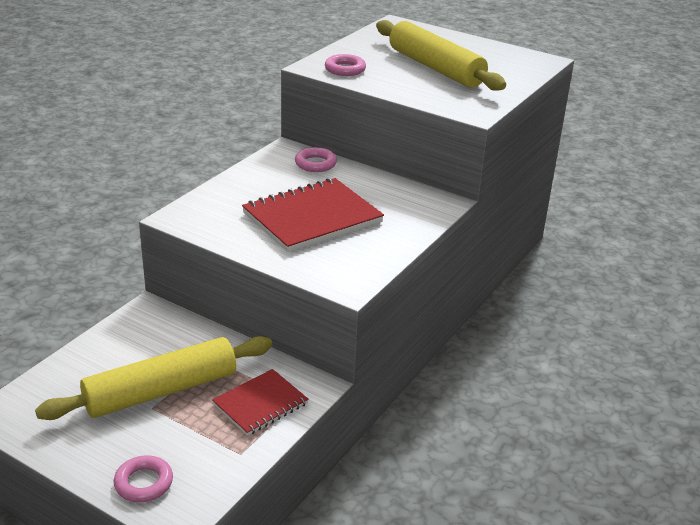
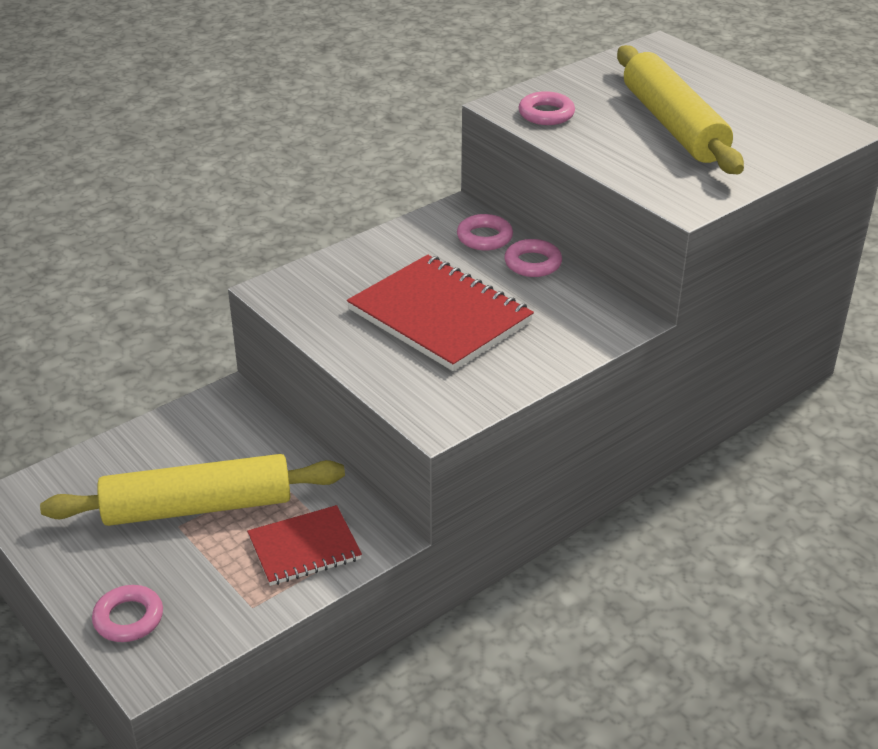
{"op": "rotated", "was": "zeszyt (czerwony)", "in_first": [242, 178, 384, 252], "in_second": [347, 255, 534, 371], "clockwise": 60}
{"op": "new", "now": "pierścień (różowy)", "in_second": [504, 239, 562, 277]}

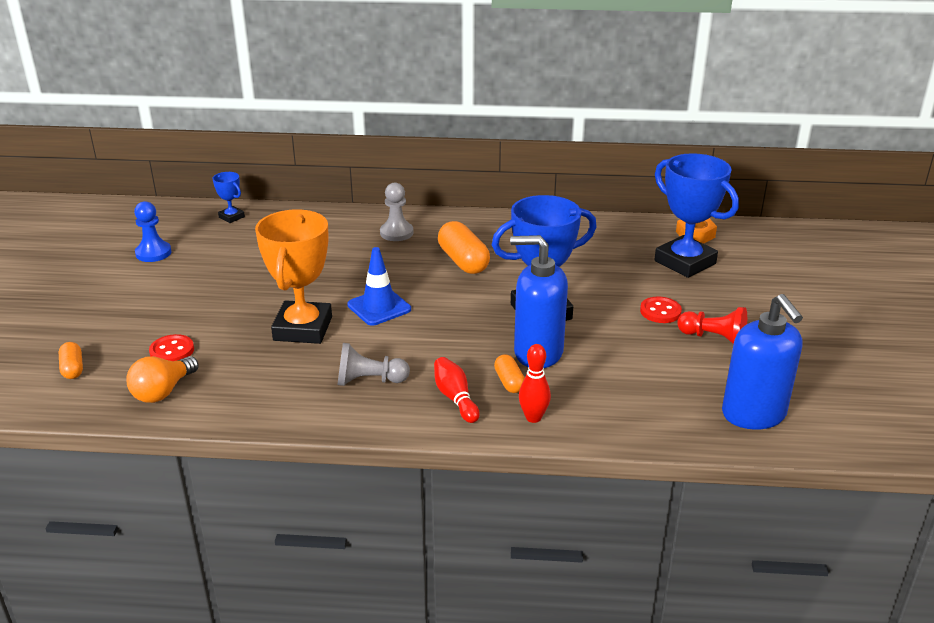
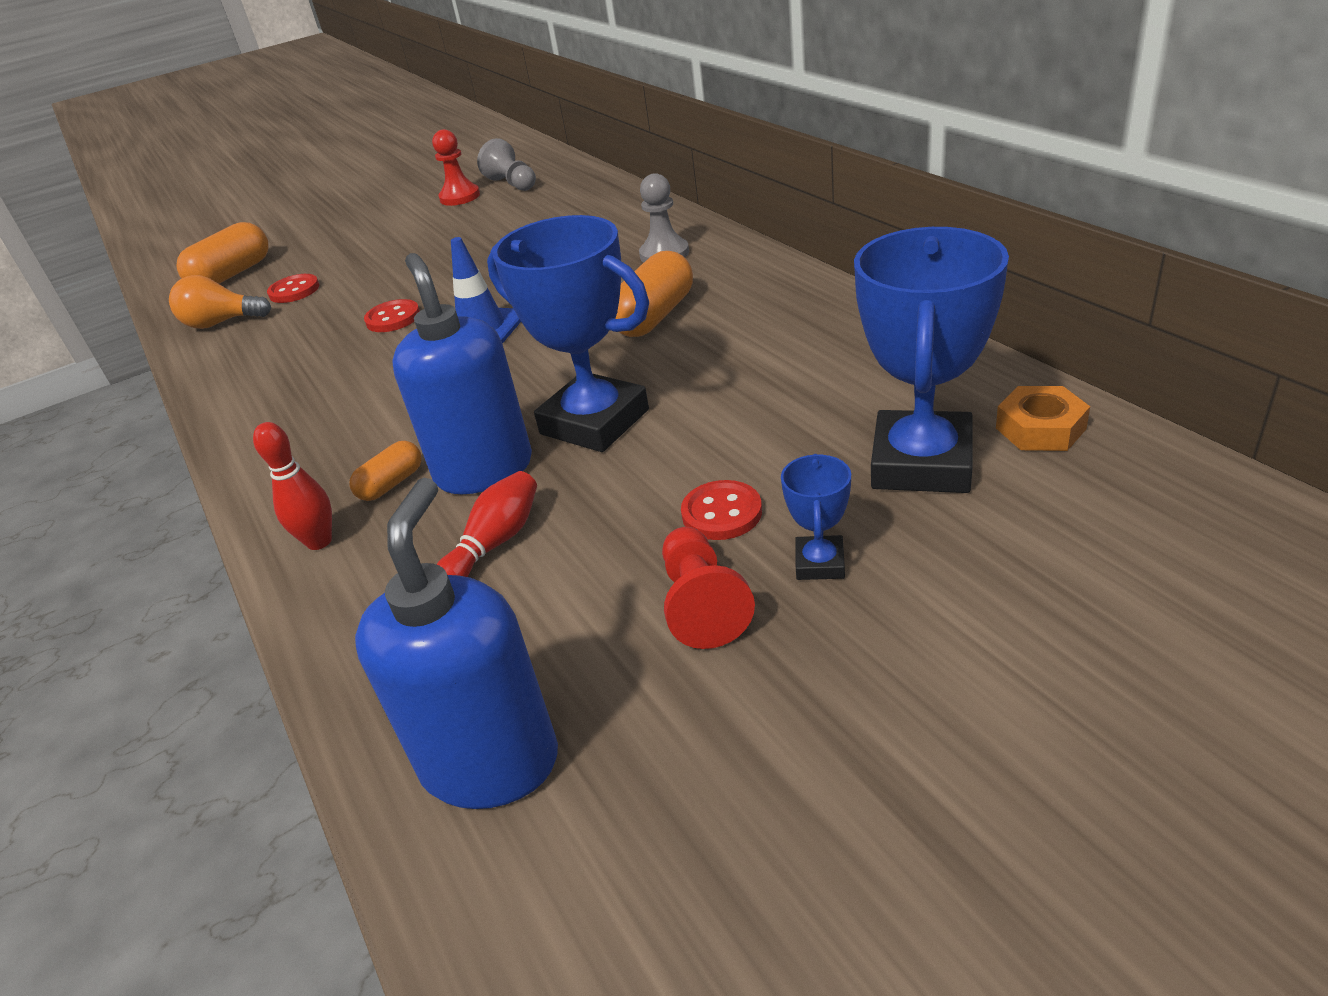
{"op": "scaled", "was": "kapsułka (pomarańczowy)", "in_first": [59, 342, 83, 379], "in_second": [176, 222, 269, 284], "ratio": 1.82}
{"op": "repainted", "was": "pionek (niebieski)", "now": "pionek (czerwony)", "in_first": [134, 201, 172, 262], "in_second": [432, 129, 480, 206]}
{"op": "shifted", "was": "puchar (niebieski)", "in_first": [213, 172, 245, 223], "in_second": [781, 454, 851, 580]}
{"op": "swapped", "was": "puchar (pomarańczowy)", "now": "guzik (czerwony)", "in_first": [255, 210, 332, 344], "in_second": [364, 299, 420, 332]}
{"op": "shifted", "was": "pionek (szary)", "in_first": [338, 343, 410, 386], "in_second": [477, 138, 536, 191]}
{"op": "shifted", "was": "kręgiel (czerwony)", "in_first": [434, 357, 480, 423], "in_second": [437, 471, 537, 577]}
{"op": "rotated", "was": "dozownik mydła (niebieski)", "in_first": [722, 294, 803, 430], "in_second": [355, 478, 558, 809], "clockwise": 150}

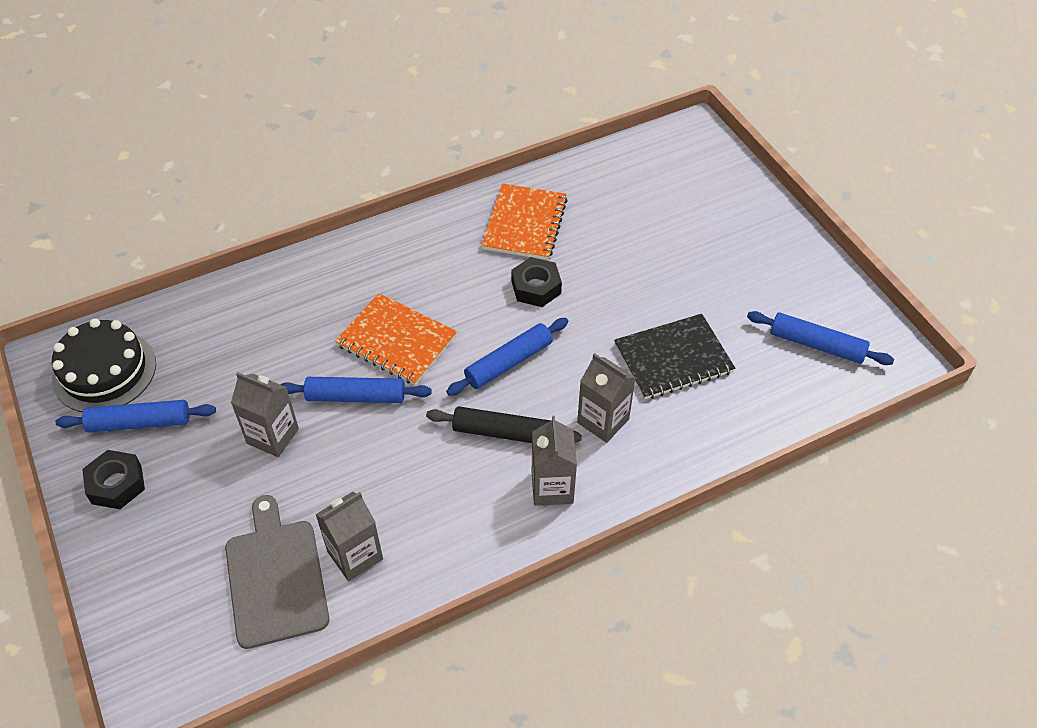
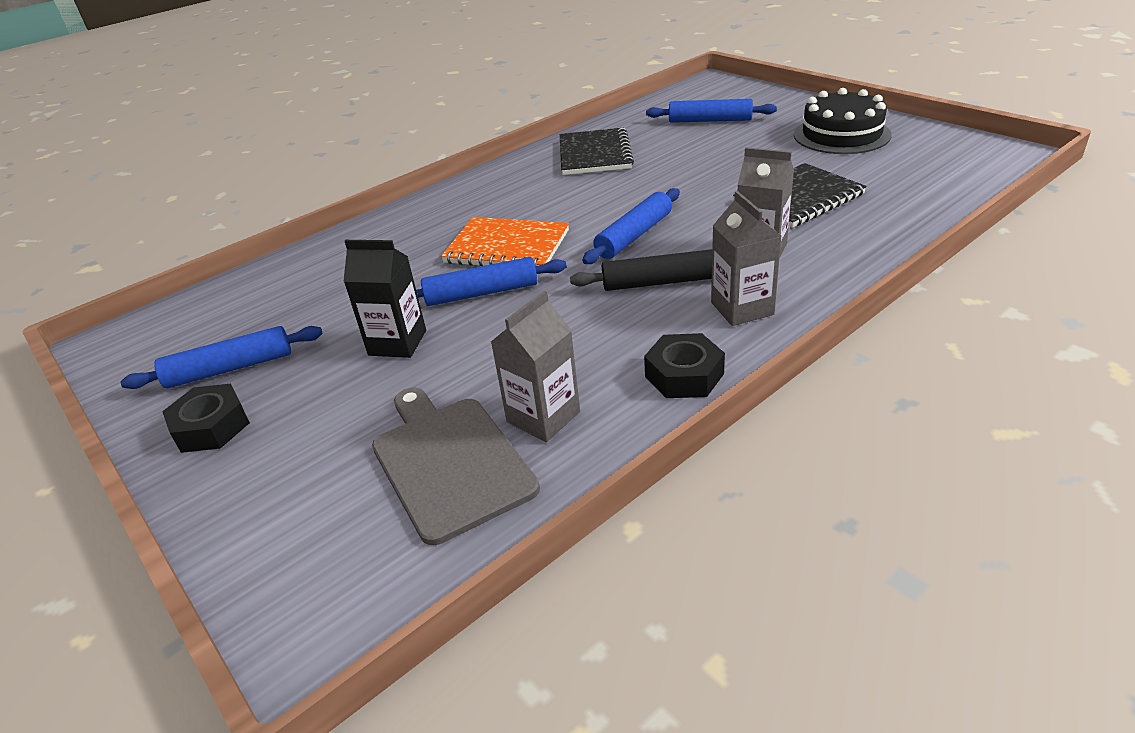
{"op": "shifted", "was": "tort (czarny)", "in_first": [52, 318, 156, 412], "in_second": [794, 88, 892, 154]}
{"op": "repainted", "was": "karton mleka (szary)", "now": "karton mleka (czarny)", "in_first": [231, 372, 299, 457], "in_second": [344, 240, 426, 358]}
{"op": "repainted", "was": "zeszyt (pomarańczowy)", "now": "zeszyt (czarny)", "in_first": [481, 184, 568, 260], "in_second": [560, 127, 634, 175]}
{"op": "shifted", "was": "nakrętka (czarny)", "in_first": [511, 257, 562, 307], "in_second": [644, 333, 725, 398]}
{"op": "shifted", "was": "wałek do ciasta (niebieski)", "in_first": [747, 311, 894, 365], "in_second": [646, 99, 777, 123]}

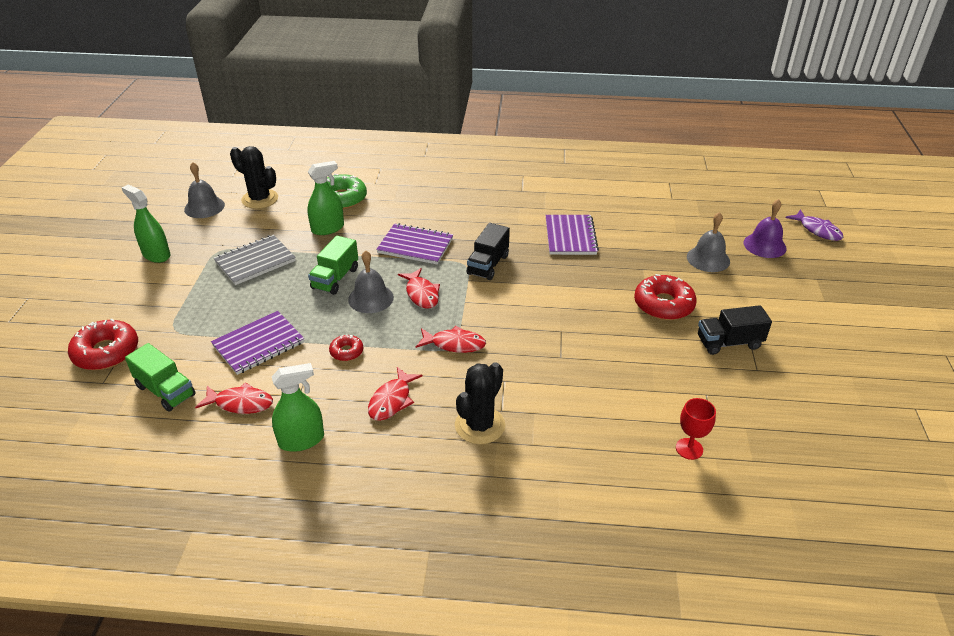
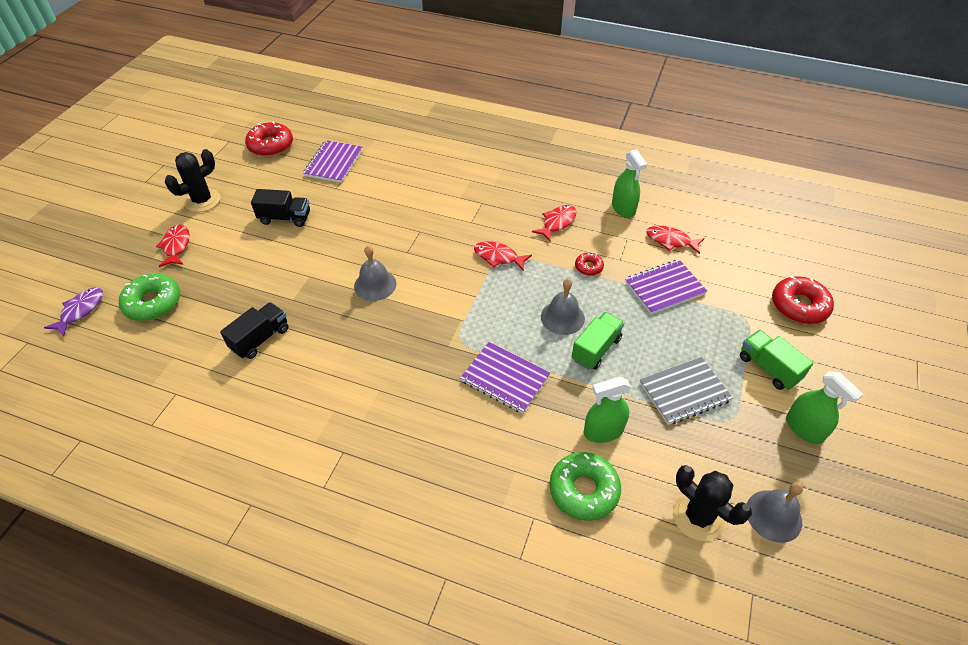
{"op": "shifted", "was": "ciężarówka (zielony)", "in_first": [125, 343, 196, 411], "in_second": [740, 330, 814, 390]}
{"op": "rotated", "was": "spryskiwacz (zielony)", "in_first": [272, 363, 324, 452], "in_second": [612, 149, 647, 218], "clockwise": -105}
{"op": "shifted", "was": "ryba (czerwony)", "in_first": [398, 268, 440, 309], "in_second": [156, 224, 190, 267]}
{"op": "shifted", "was": "kaktus (czarny)", "in_first": [455, 362, 505, 444], "in_second": [165, 149, 220, 212]}
{"op": "shifted", "was": "ciężarówka (czarny)", "in_first": [467, 223, 510, 280], "in_second": [220, 302, 288, 359]}
{"op": "shifted", "was": "zeszyt (fioletowy)", "in_first": [546, 215, 599, 255], "in_second": [303, 140, 363, 183]}
{"op": "shifted", "was": "donut (czerwony)", "in_first": [634, 274, 697, 320], "in_second": [245, 122, 293, 157]}
{"op": "gone", "was": "kielich (czerwony)", "in_first": [676, 398, 716, 460]}
{"op": "shifted", "was": "dzwonek (szary)", "in_first": [687, 212, 730, 272], "in_second": [354, 245, 396, 301]}
{"op": "swapped", "was": "dzwonek (fioletowy)", "now": "donut (zielony)", "in_first": [743, 199, 787, 258], "in_second": [119, 274, 180, 321]}
{"op": "rotated", "was": "ryba (fioletowy)", "in_first": [786, 209, 843, 241], "in_second": [44, 287, 103, 337], "clockwise": 45}

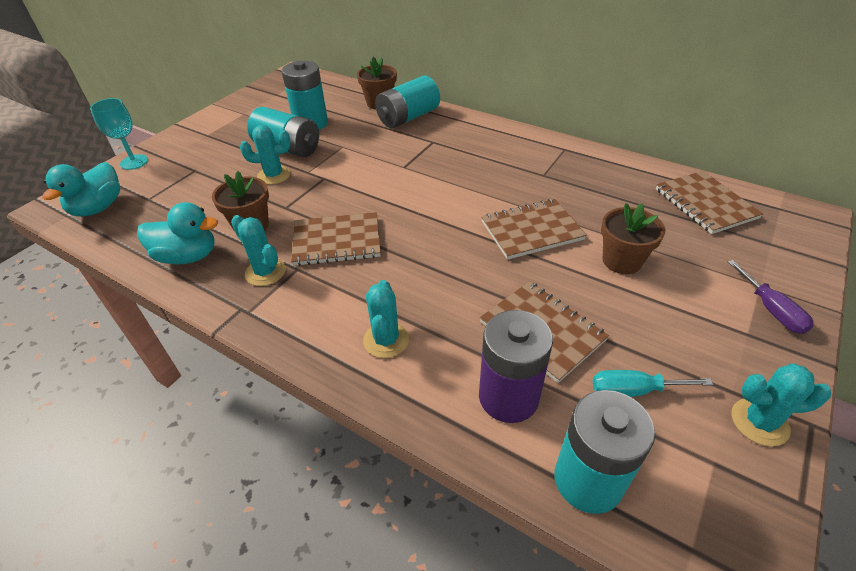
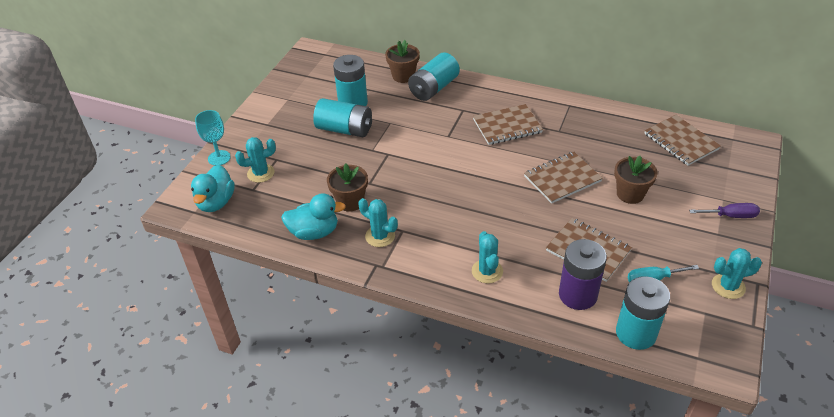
{"op": "shifted", "was": "kaktus (turkusowy)", "in_first": [240, 125, 291, 185], "in_second": [235, 137, 276, 183]}
{"op": "shifted", "was": "zeszyt (brązowy)", "in_first": [291, 212, 381, 266], "in_second": [473, 104, 543, 145]}
{"op": "rotated", "was": "śrubokręt (fioletowy)", "in_first": [728, 260, 814, 334], "in_second": [689, 203, 760, 218], "clockwise": -60}

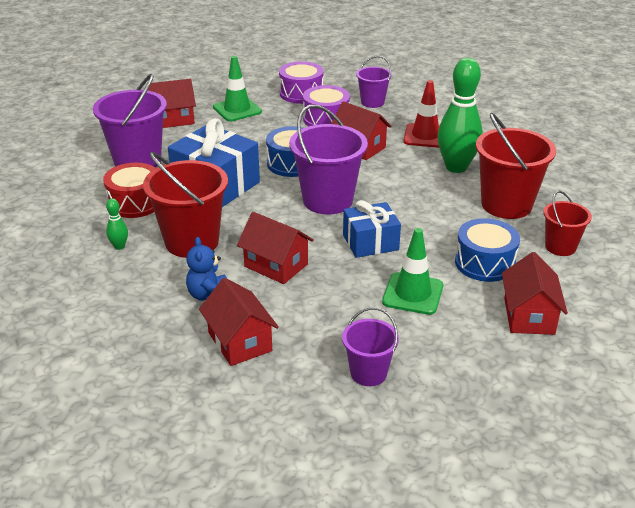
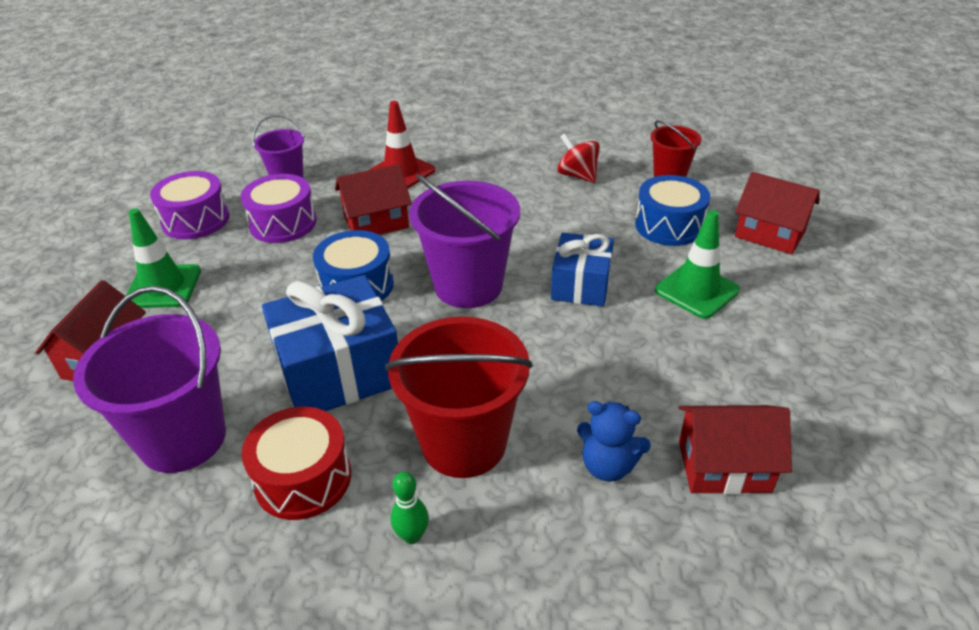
{"op": "gone", "was": "domek (czerwony)", "in_first": [237, 212, 314, 284]}
{"op": "gone", "was": "wiadro (fioletowy)", "in_first": [342, 307, 399, 386]}
{"op": "gone", "was": "kręgiel (zielony)", "in_first": [438, 58, 483, 173]}
{"op": "swapped", "was": "wiadro (czerwony)", "now": "bączek (czerwony)", "in_first": [476, 113, 556, 219], "in_second": [557, 133, 600, 183]}

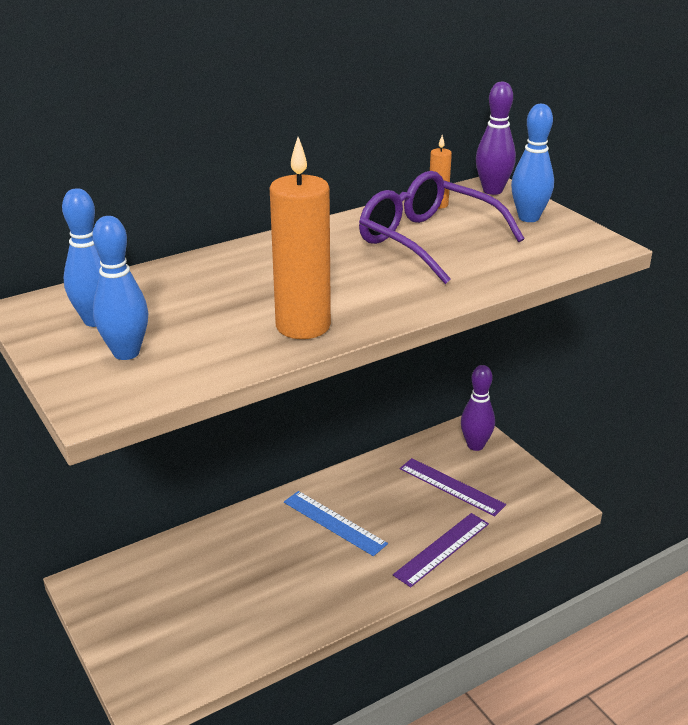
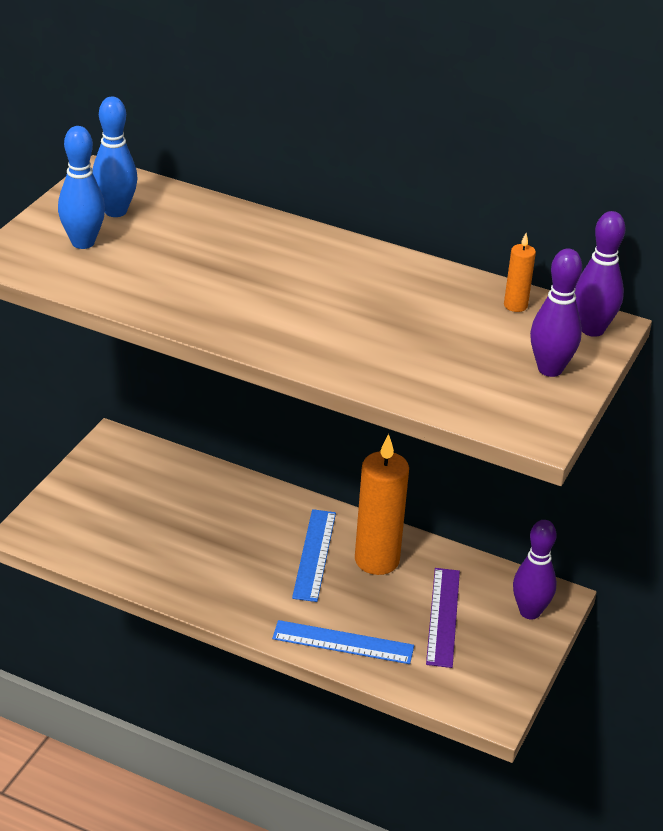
{"op": "shifted", "was": "świeca (pomarańczowy)", "in_first": [270, 137, 331, 339], "in_second": [355, 434, 409, 575]}
{"op": "gone", "was": "okulary (fioletowy)", "in_first": [359, 171, 525, 284]}
{"op": "repainted", "was": "linijka (fioletowy)", "now": "linijka (niebieski)", "in_first": [393, 513, 489, 587], "in_second": [272, 620, 414, 664]}
{"op": "repainted", "was": "kręgiel (niebieski)", "now": "kręgiel (fioletowy)", "in_first": [511, 104, 554, 222], "in_second": [530, 248, 582, 377]}

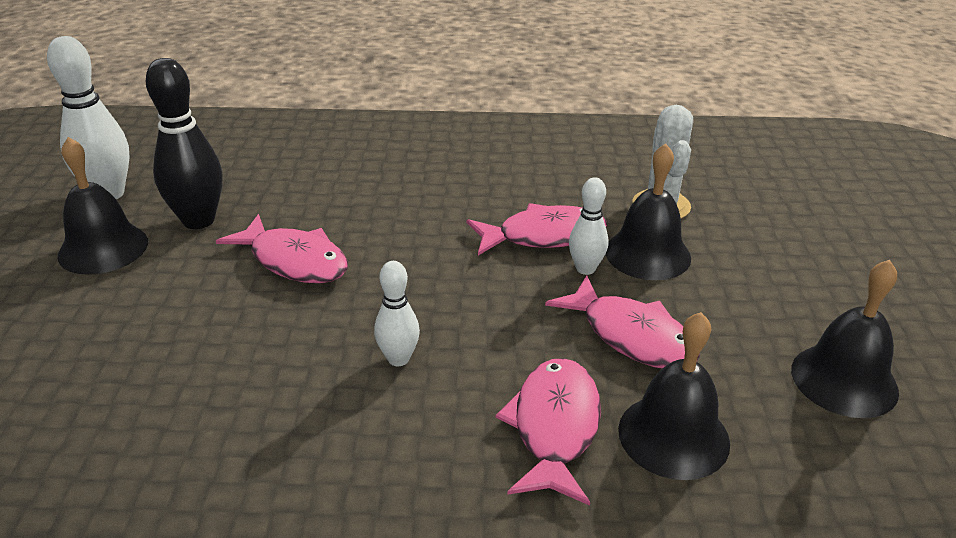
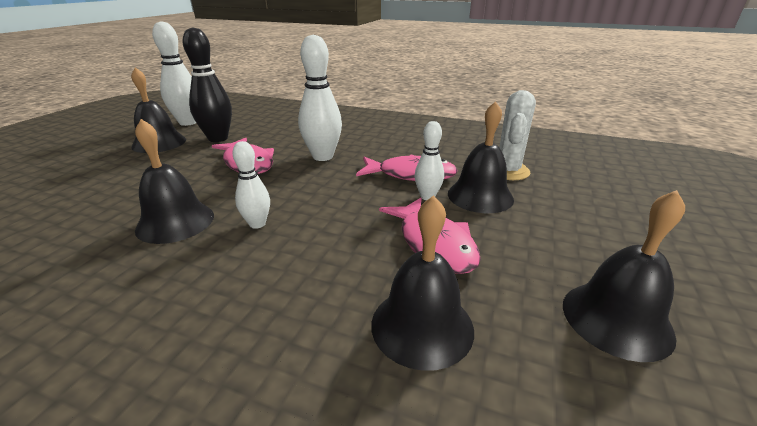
{"op": "gone", "was": "ryba (różowy)", "in_first": [495, 358, 601, 506]}
{"op": "new", "now": "dzwonek (czarny)", "in_second": [135, 119, 214, 244]}
{"op": "new", "now": "kręgiel (biały)", "in_second": [298, 35, 342, 161]}

